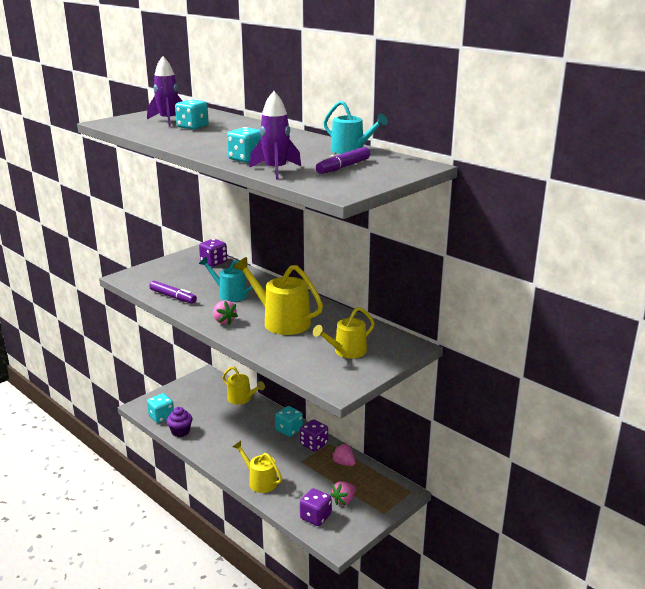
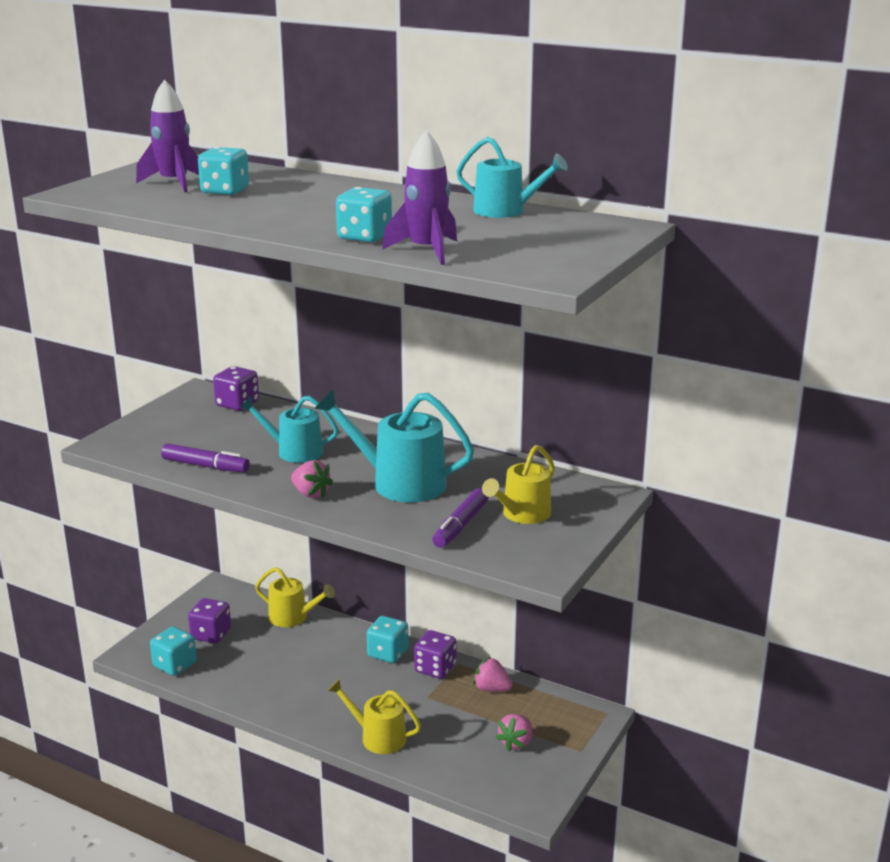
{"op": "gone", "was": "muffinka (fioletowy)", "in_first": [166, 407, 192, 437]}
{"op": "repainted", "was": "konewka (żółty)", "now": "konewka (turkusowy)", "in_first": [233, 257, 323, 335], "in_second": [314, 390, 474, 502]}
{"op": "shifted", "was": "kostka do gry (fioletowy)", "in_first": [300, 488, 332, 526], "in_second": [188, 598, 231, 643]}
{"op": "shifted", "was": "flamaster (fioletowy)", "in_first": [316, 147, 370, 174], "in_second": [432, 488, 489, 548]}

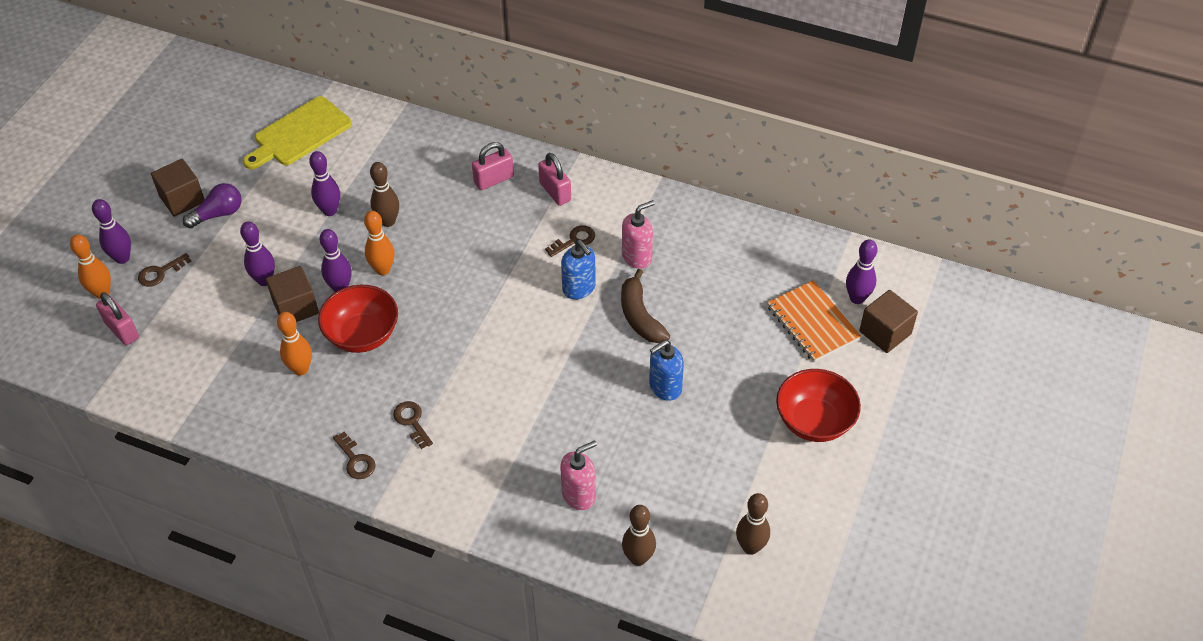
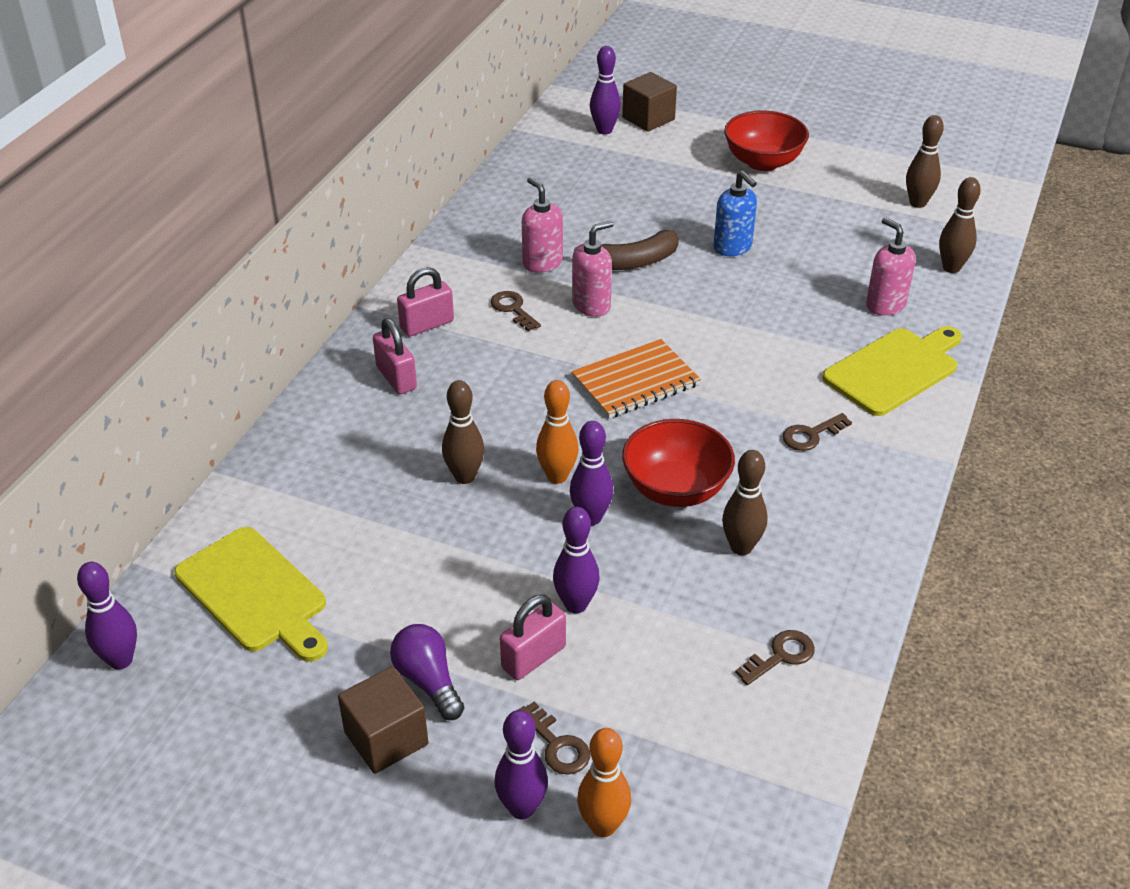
{"op": "shifted", "was": "kłódka (różowy)", "in_first": [96, 292, 139, 345], "in_second": [500, 594, 566, 680]}
{"op": "gone", "was": "sześcian (brązowy)", "in_first": [266, 266, 319, 322]}
{"op": "repainted", "was": "kręgiel (pomarańczowy)", "now": "kręgiel (brązowy)", "in_first": [277, 312, 312, 376], "in_second": [722, 450, 767, 555]}
{"op": "shifted", "was": "kręgiel (fioletowy)", "in_first": [309, 151, 340, 216], "in_second": [77, 562, 137, 670]}
{"op": "shifted", "was": "klucz (brązowy)", "in_first": [333, 432, 376, 479], "in_second": [735, 630, 815, 685]}
{"op": "repainted", "was": "dozownik mydła (niebieski)", "now": "dozownik mydła (różowy)", "in_first": [561, 240, 596, 299], "in_second": [572, 221, 614, 317]}
{"op": "shifted", "was": "zeszyt (pomarańczowy)", "in_first": [767, 280, 861, 362], "in_second": [571, 339, 701, 418]}
{"op": "new", "now": "deska do krojenia (żółty)", "in_second": [822, 326, 962, 416]}

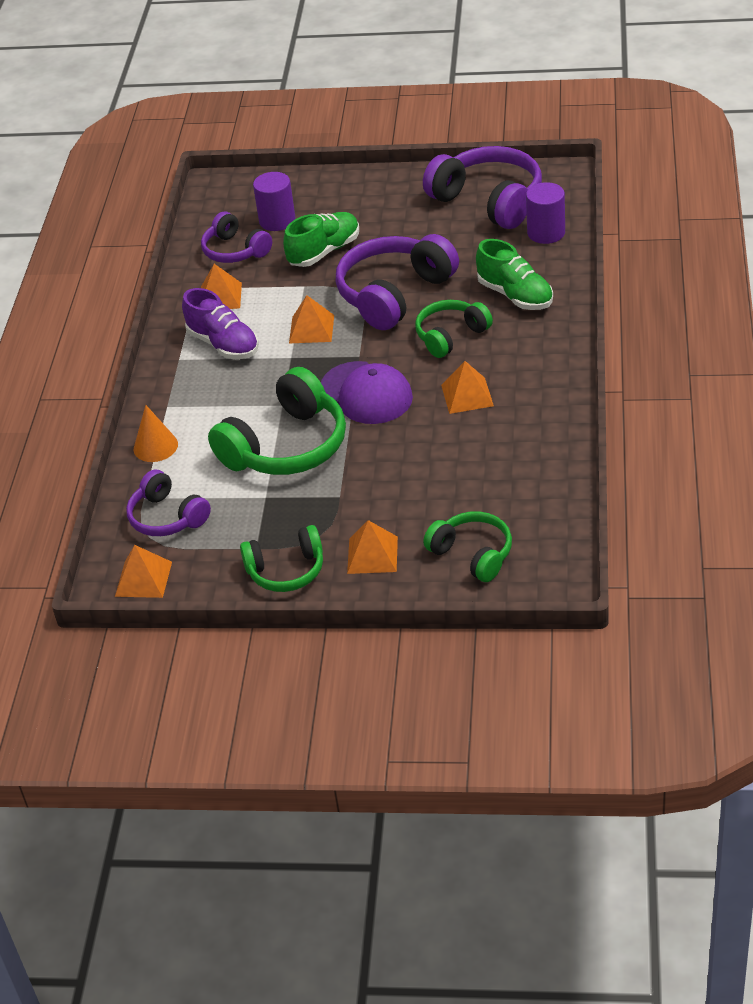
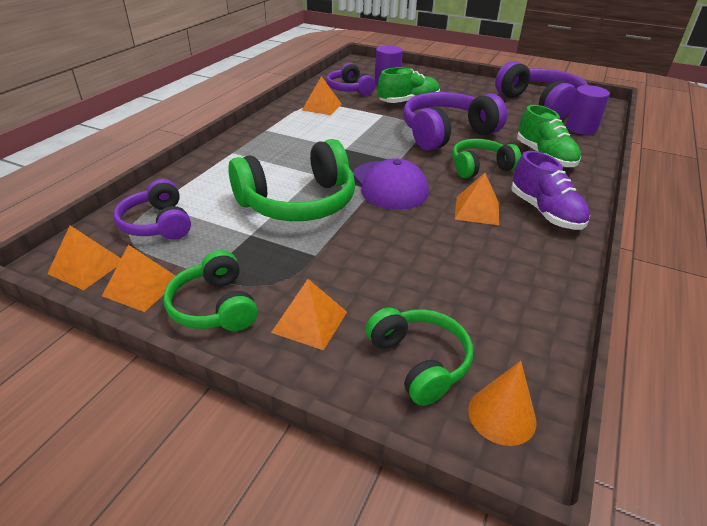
{"op": "shifted", "was": "stożek (pomarańczowy)", "in_first": [134, 405, 178, 462], "in_second": [468, 361, 537, 446]}
{"op": "shifted", "was": "but (fioletowy)", "in_first": [182, 288, 259, 359], "in_second": [512, 151, 590, 230]}
{"op": "rotated", "was": "słuchawki (zielony)", "in_first": [240, 525, 323, 592], "in_second": [164, 250, 258, 331], "clockwise": 60}
{"op": "shifted", "was": "piramida (pomarańczowy)", "in_first": [289, 295, 334, 343], "in_second": [102, 245, 175, 312]}

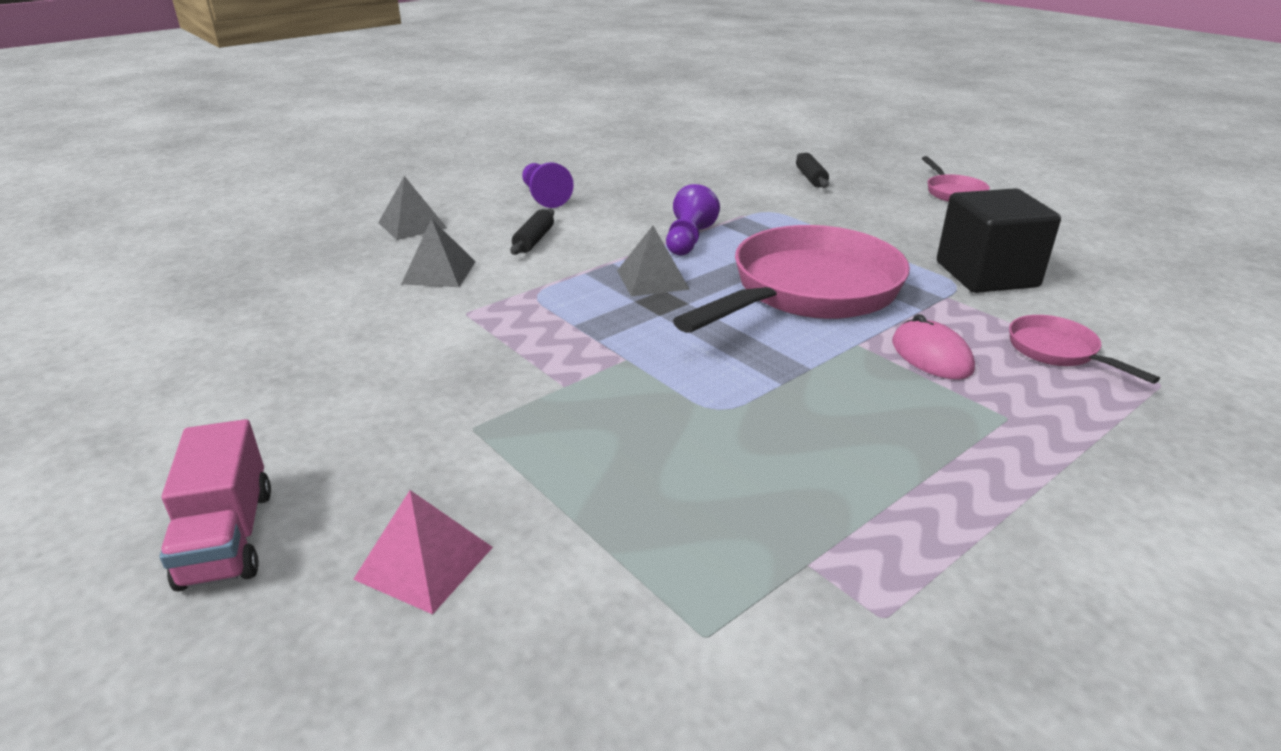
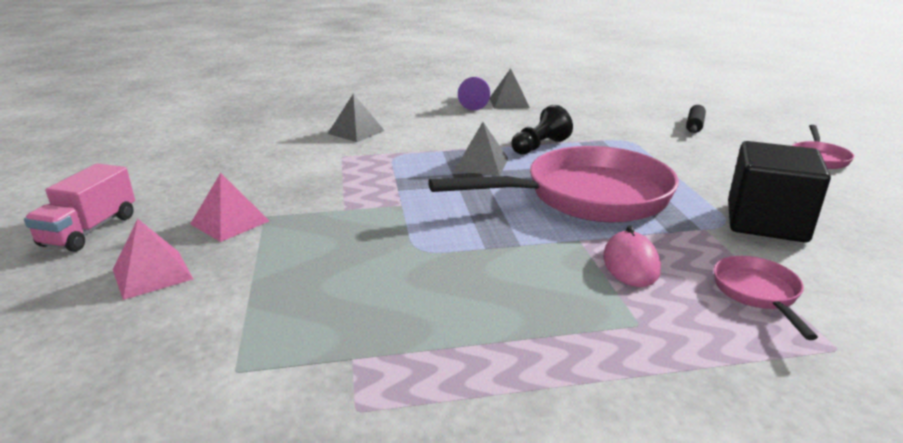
{"op": "shifted", "was": "piramida (szary)", "in_first": [378, 176, 447, 240], "in_second": [489, 68, 530, 109]}
{"op": "gone", "was": "wałek do ciasta (czarny)", "in_first": [510, 209, 554, 255]}
{"op": "repainted", "was": "pionek (fioletowy)", "now": "pionek (czarny)", "in_first": [666, 184, 720, 256], "in_second": [511, 105, 573, 155]}
{"op": "new", "now": "piramida (różowy)", "in_second": [190, 173, 269, 242]}

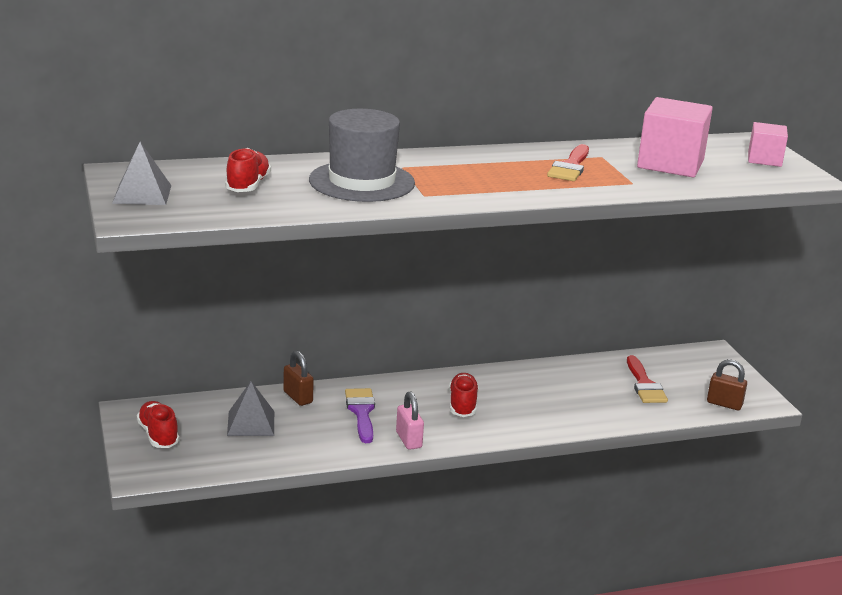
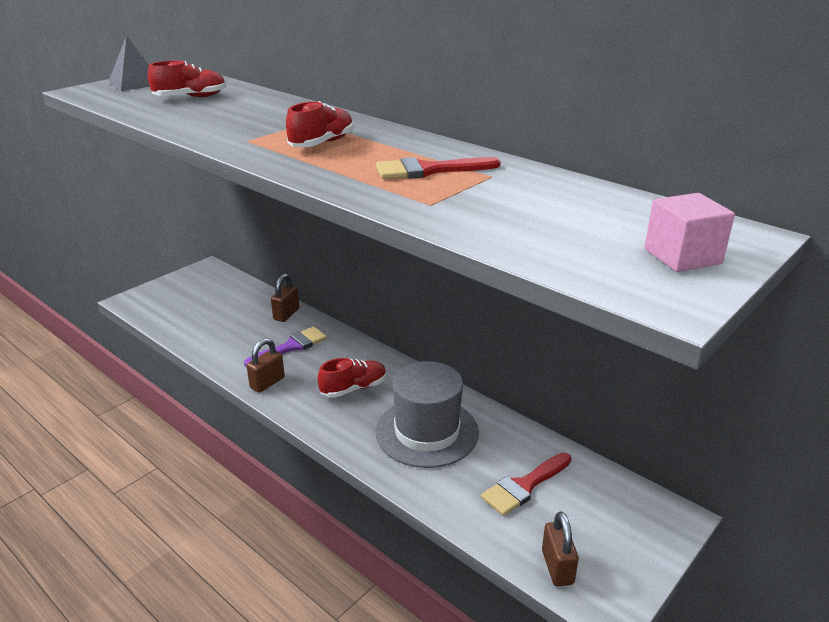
{"op": "shifted", "was": "but (czerwony)", "in_first": [137, 401, 179, 448], "in_second": [286, 101, 353, 147]}
{"op": "gone", "was": "piramida (szary)", "in_first": [227, 381, 274, 436]}
{"op": "shifted", "was": "kapelusz (szary)", "in_first": [309, 109, 415, 202], "in_second": [376, 361, 479, 468]}
{"op": "repainted", "was": "kłódka (różowy)", "now": "kłódka (brązowy)", "in_first": [396, 391, 424, 450], "in_second": [247, 338, 285, 393]}
{"op": "gone", "was": "sześcian (różowy)", "in_first": [637, 97, 713, 177]}

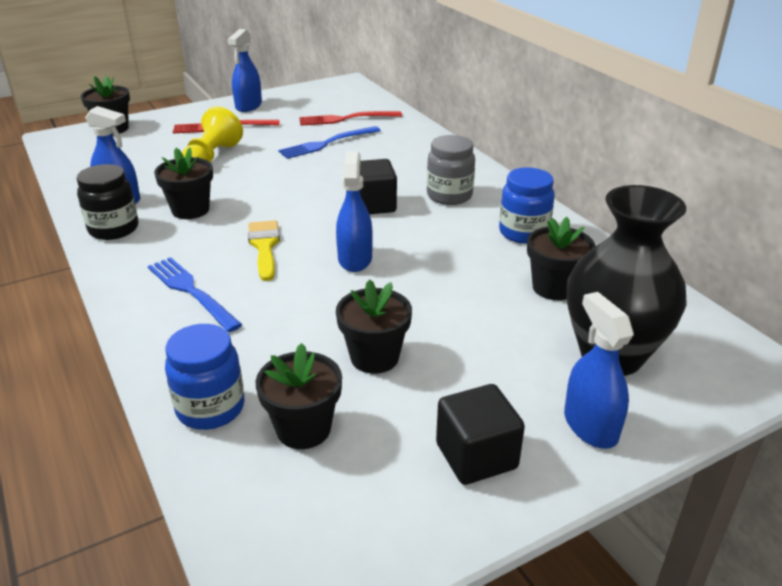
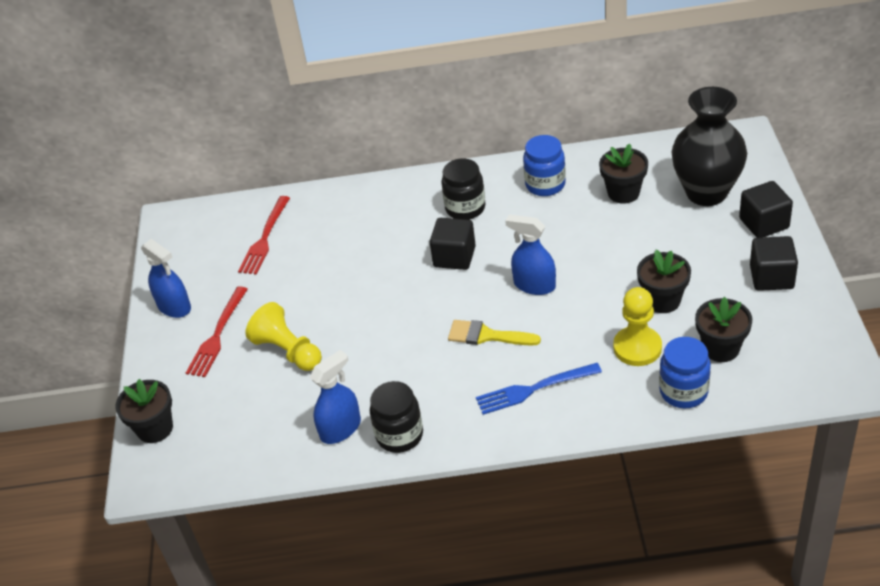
{"op": "gone", "was": "doniczka (czarny)", "in_first": [154, 148, 213, 219]}
{"op": "gone", "was": "widelec (niebieski)", "in_first": [278, 126, 381, 159]}
{"op": "repainted", "was": "słoik (szary)", "now": "słoik (czarny)", "in_first": [427, 135, 475, 205], "in_second": [441, 158, 485, 220]}
{"op": "swapped", "was": "spryskiwacz (niebieski)", "now": "sześcian (czarny)", "in_first": [564, 292, 634, 449], "in_second": [739, 181, 793, 238]}
{"op": "new", "now": "pionek (żółty)", "in_second": [613, 287, 662, 366]}

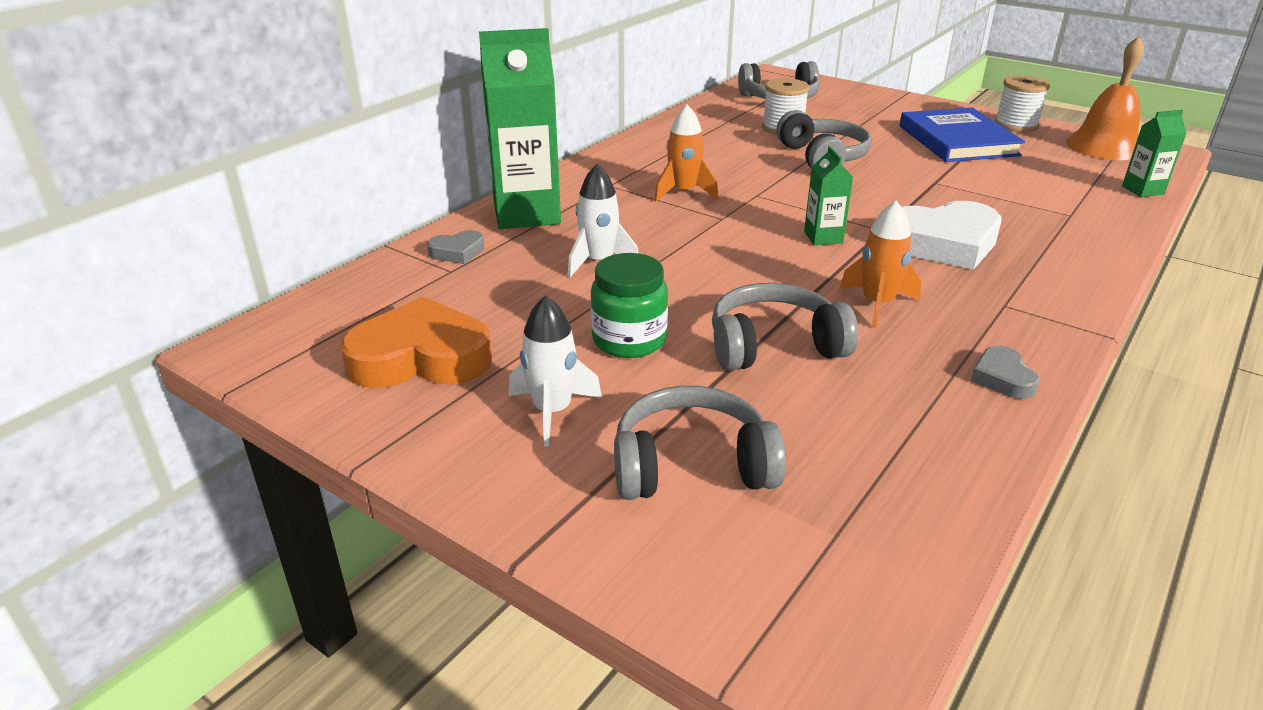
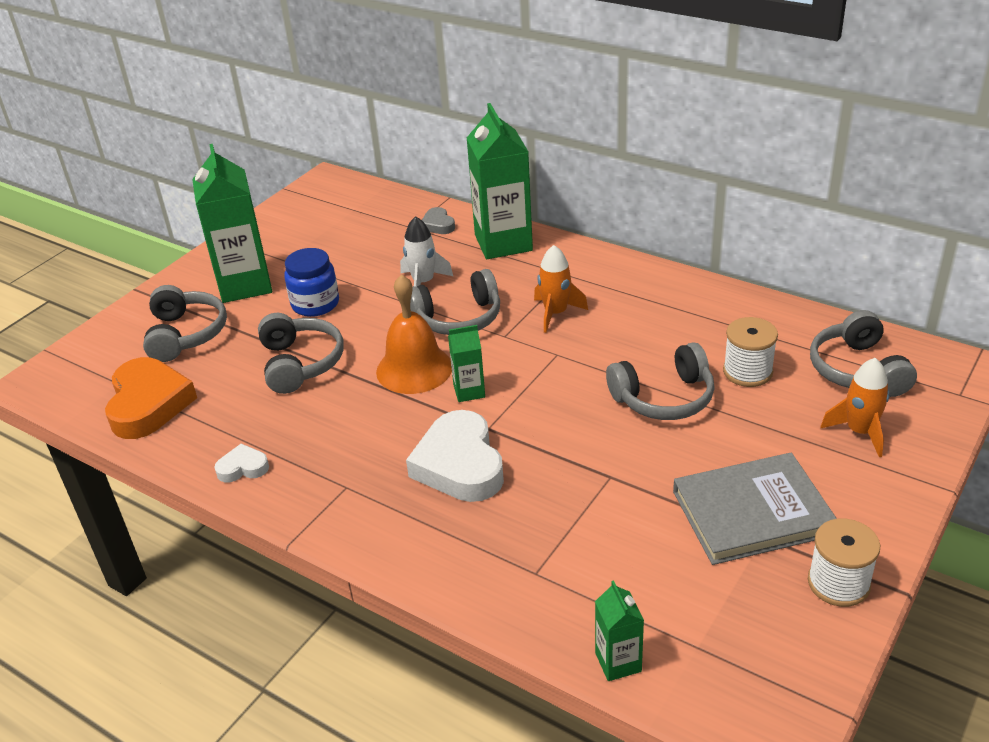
{"op": "shifted", "was": "serce (pomarańczowy)", "in_first": [341, 297, 492, 388], "in_second": [105, 357, 197, 439]}
{"op": "swapped", "was": "rakieta (biały)", "now": "karton mleka (zielony)", "in_first": [509, 295, 602, 447], "in_second": [192, 144, 272, 303]}
{"op": "repainted", "was": "słoik (zielony)", "now": "słoik (niebieski)", "in_first": [591, 253, 668, 358], "in_second": [284, 248, 339, 317]}
{"op": "shifted", "was": "rakieta (pomarańczowy)", "in_first": [839, 201, 921, 328], "in_second": [820, 358, 890, 457]}
{"op": "repainted", "was": "książka (niebieski)", "now": "książka (szary)", "in_first": [900, 107, 1025, 162], "in_second": [673, 453, 837, 565]}
{"op": "repainted", "was": "serce (szary)", "now": "serce (biały)", "in_first": [971, 346, 1040, 399], "in_second": [215, 444, 269, 482]}
{"op": "shifted", "was": "dzwonek (pomarańczowy)", "in_first": [1066, 36, 1144, 160], "in_second": [376, 274, 452, 394]}
{"op": "new", "now": "słuchawki (szary)", "in_second": [410, 269, 500, 335]}

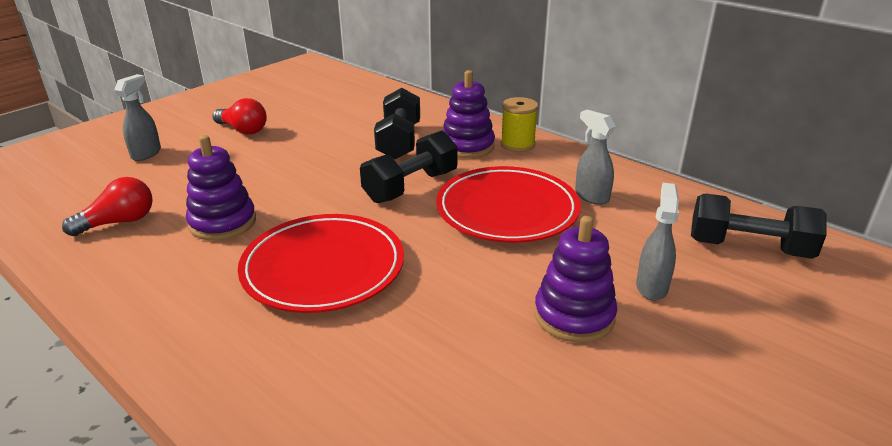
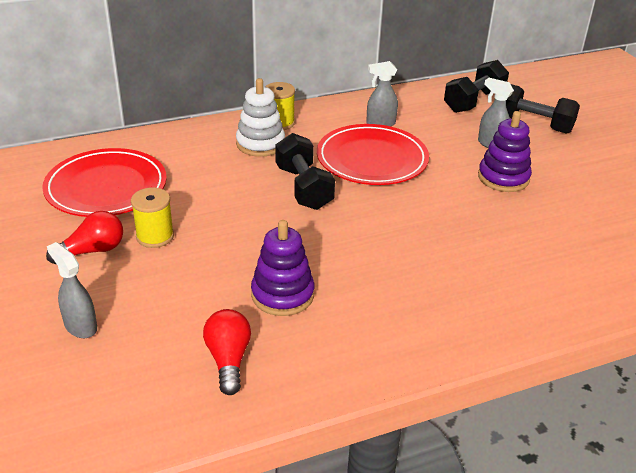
{"op": "shifted", "was": "talerz (czerwony)", "in_first": [238, 214, 404, 313], "in_second": [42, 148, 167, 217]}
{"op": "shifted", "was": "hantel (czarny)", "in_first": [374, 88, 420, 159], "in_second": [506, 84, 580, 134]}
{"op": "repainted", "was": "zabawka nakładanka (fioletowy)", "now": "zabawka nakładanka (biały)", "in_first": [442, 70, 495, 158], "in_second": [236, 78, 285, 157]}
{"op": "new", "now": "szpulka (żółty)", "in_second": [131, 188, 174, 248]}

